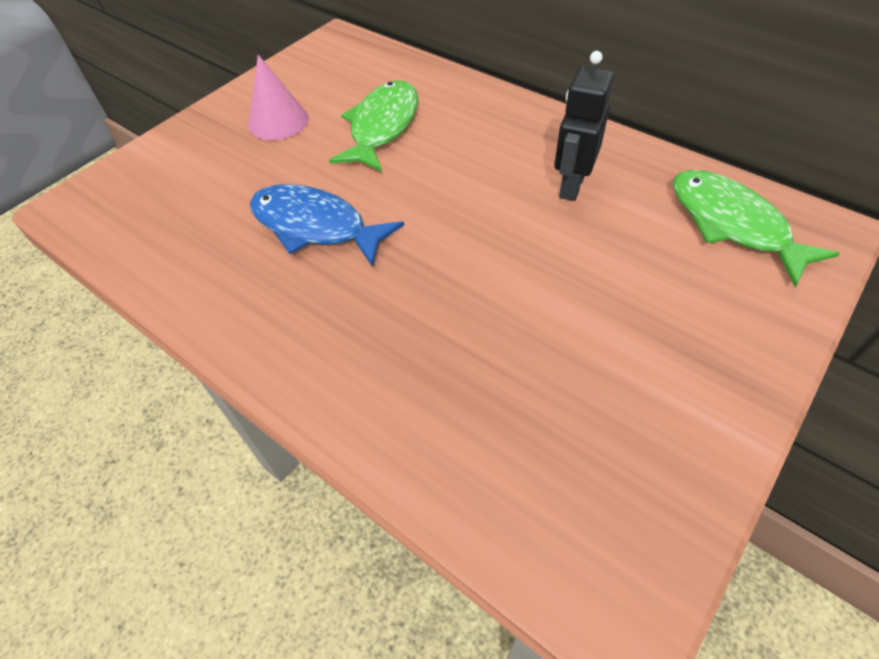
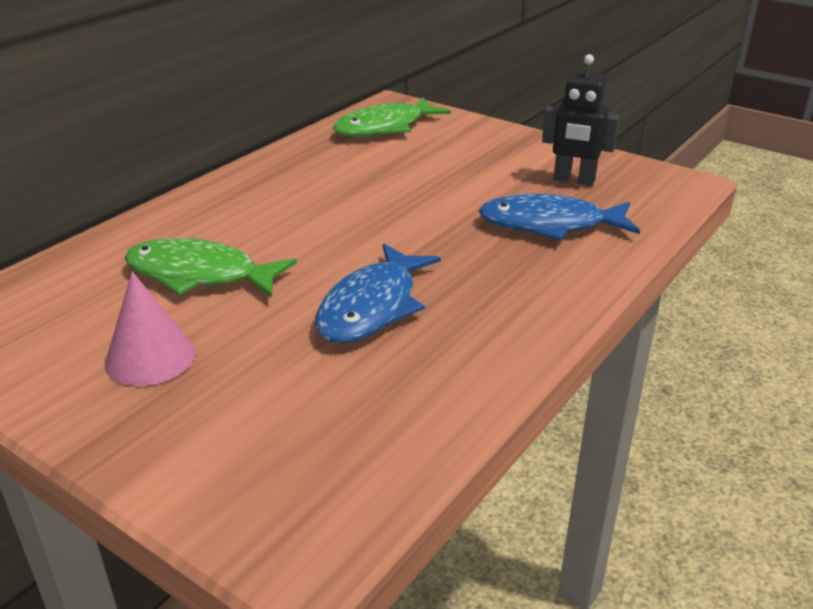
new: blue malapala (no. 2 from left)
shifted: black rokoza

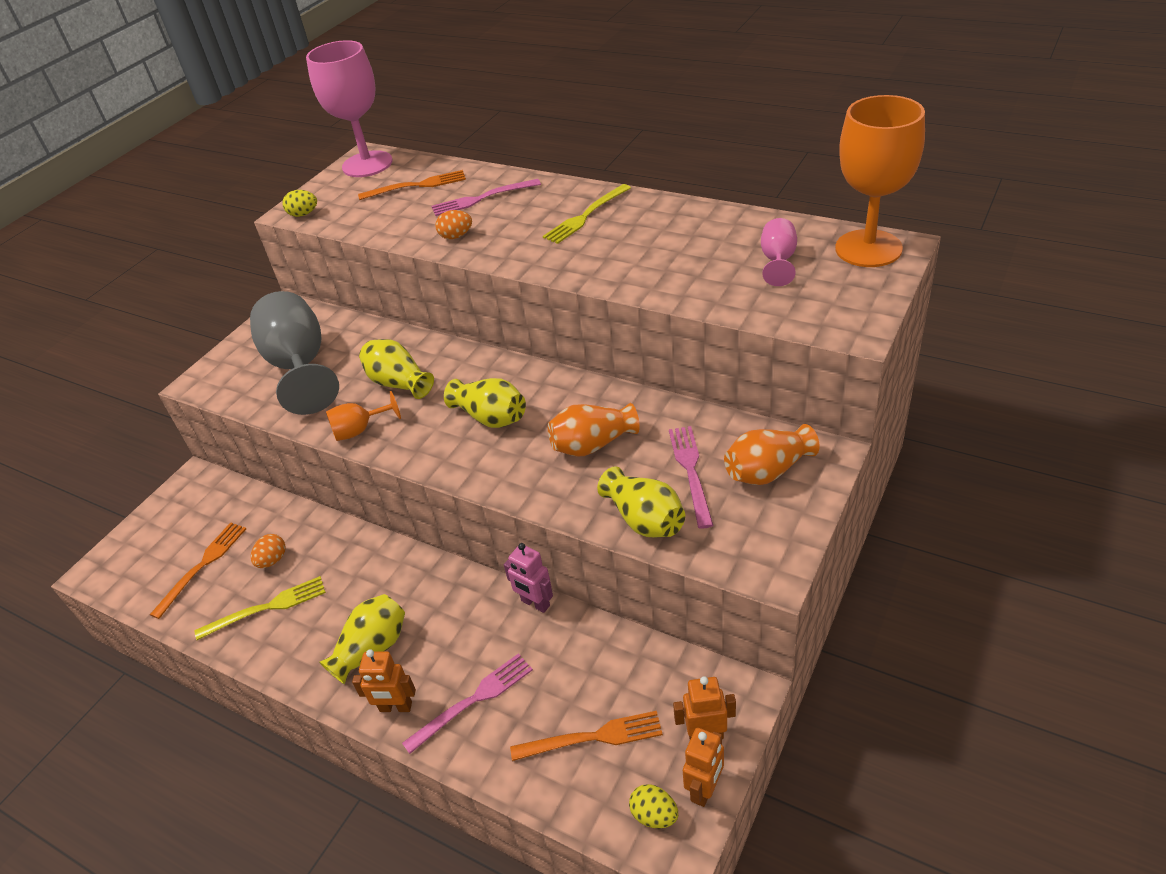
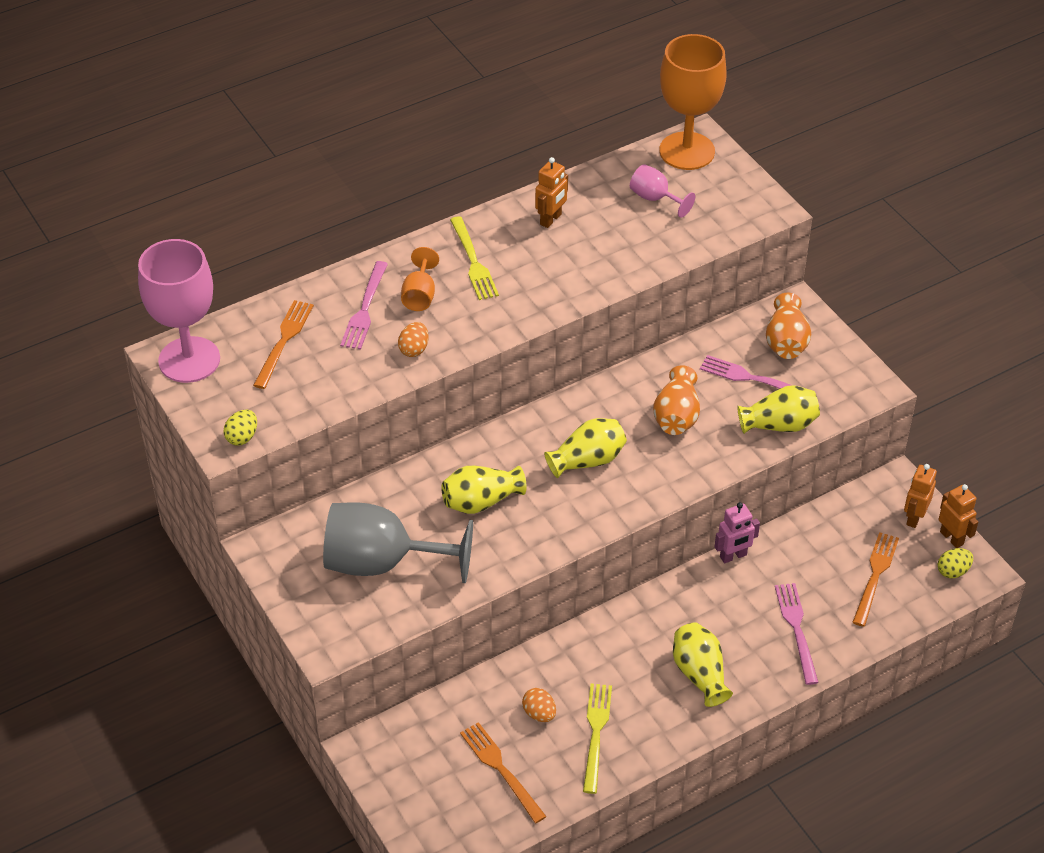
shifted: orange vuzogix (no. 1 from left); orange rokoza (no. 1 from left)

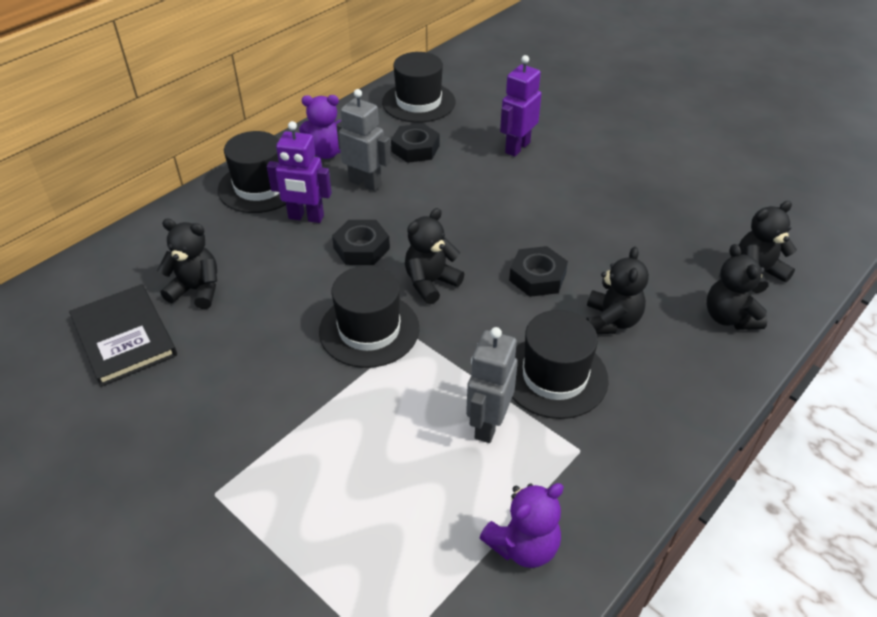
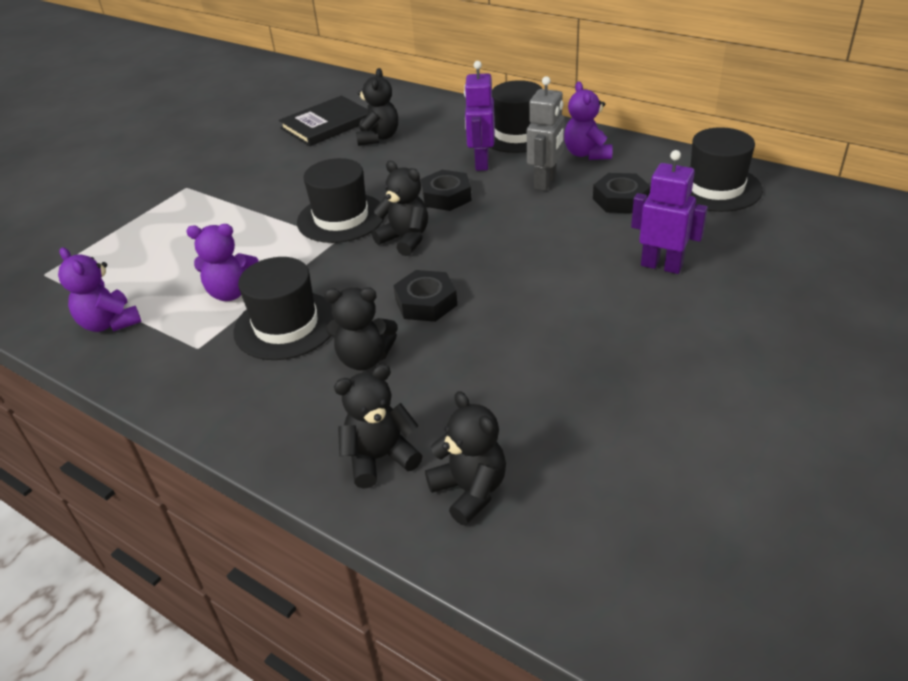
swapped: grey rokoza (no. 2 from left) to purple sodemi (no. 2 from left)

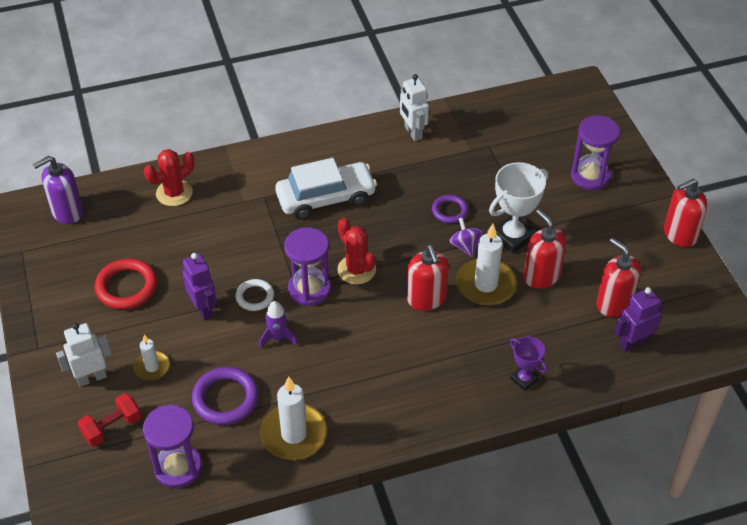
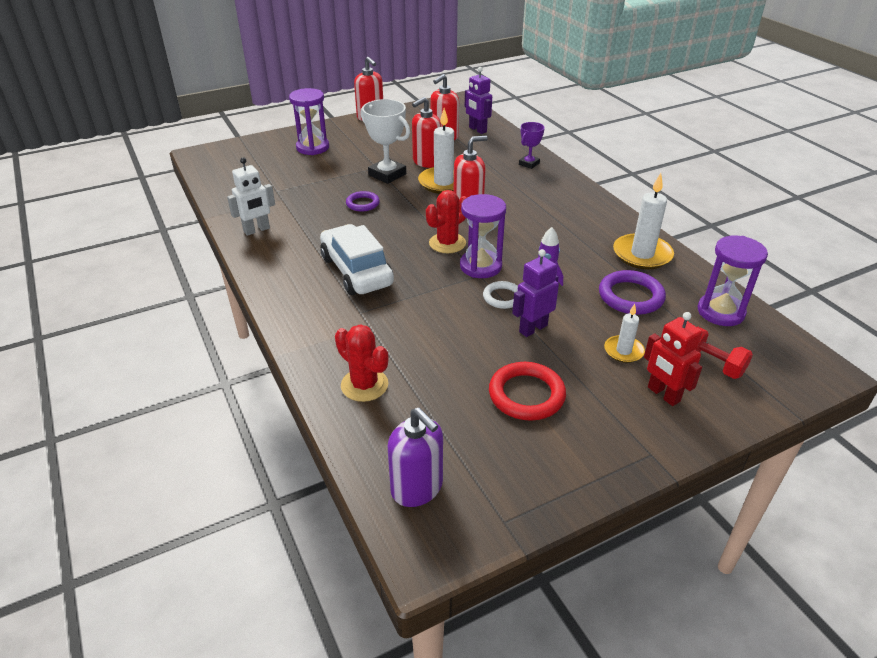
gone: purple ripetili
repainted: white rokoza (no. 1 from left) to red rokoza

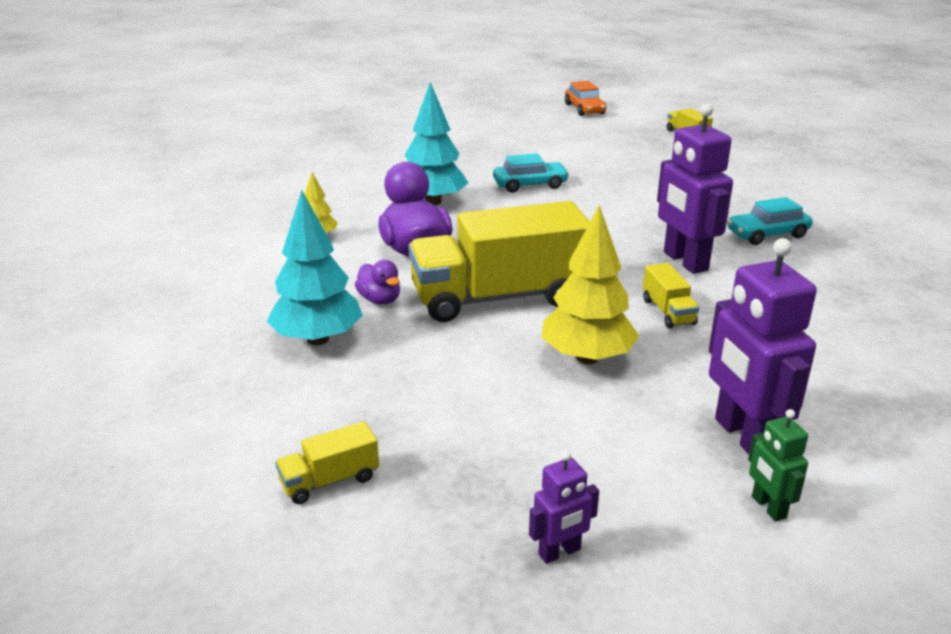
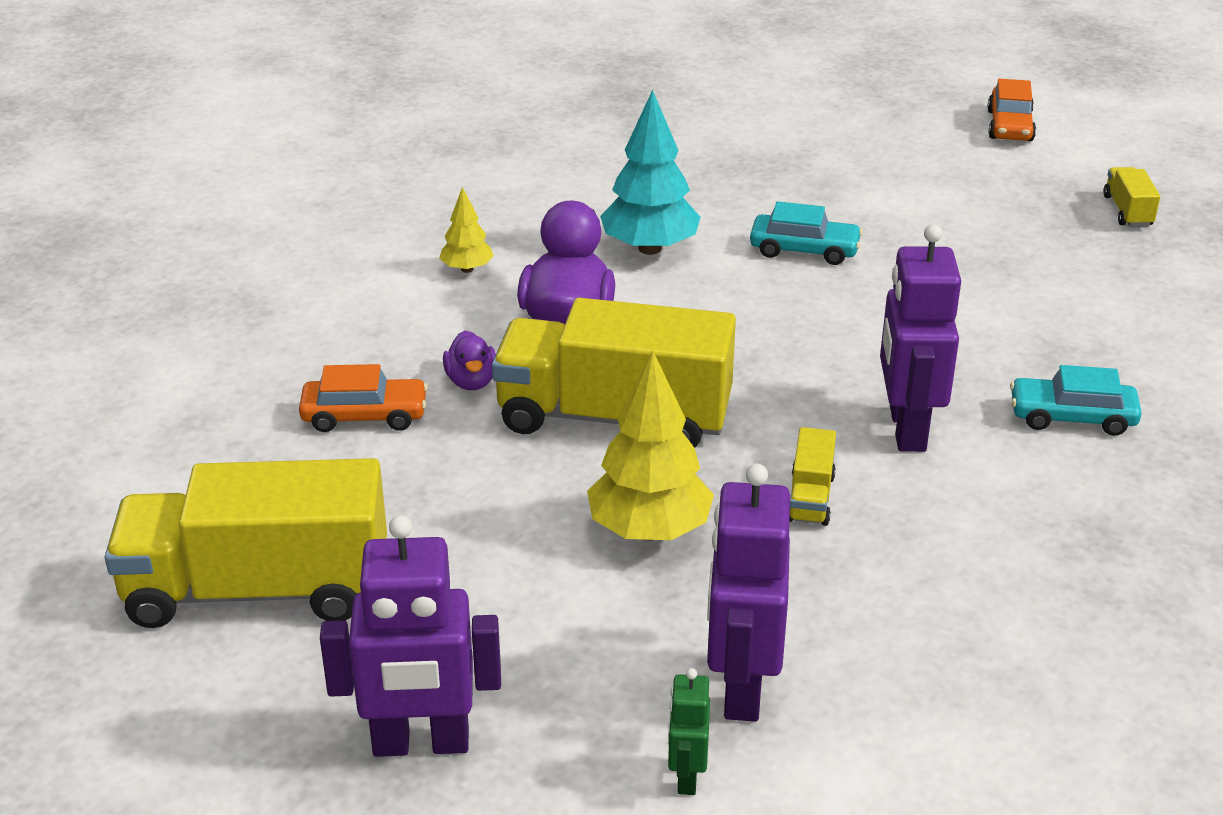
swapped: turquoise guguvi (no. 1 from left) to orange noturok (no. 1 from left)
scaled: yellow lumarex (no. 1 from left) x2.40; purple rokoza (no. 1 from left) x2.00

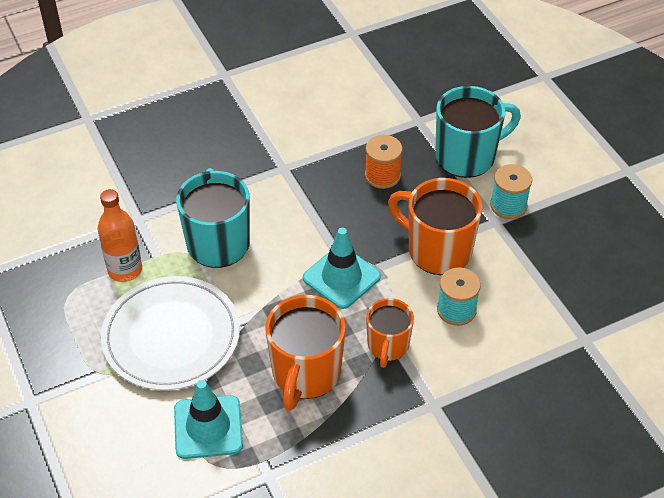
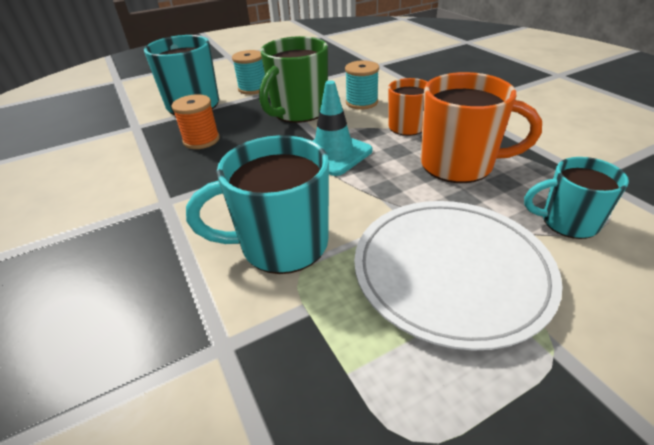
gone: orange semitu
swapped: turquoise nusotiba (no. 1 from left) to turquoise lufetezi (no. 3 from left)
repainted: orange lufetezi (no. 3 from left) to green lufetezi

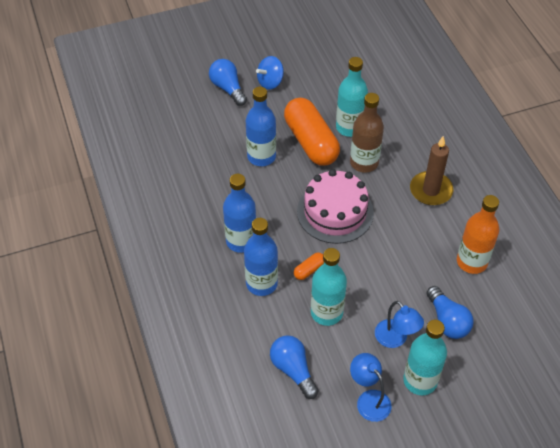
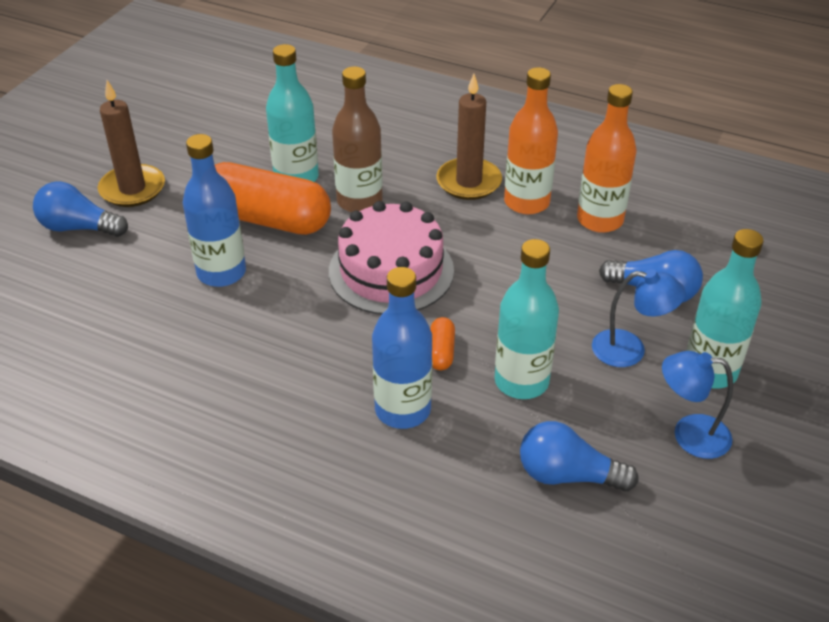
gone: blue semitu (no. 1 from left)
new: orange semitu (no. 1 from left)
swapped: blue ripetili to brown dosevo (no. 1 from left)

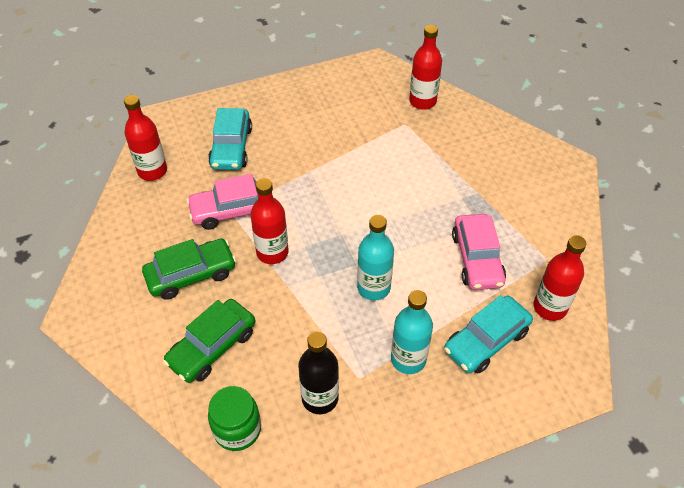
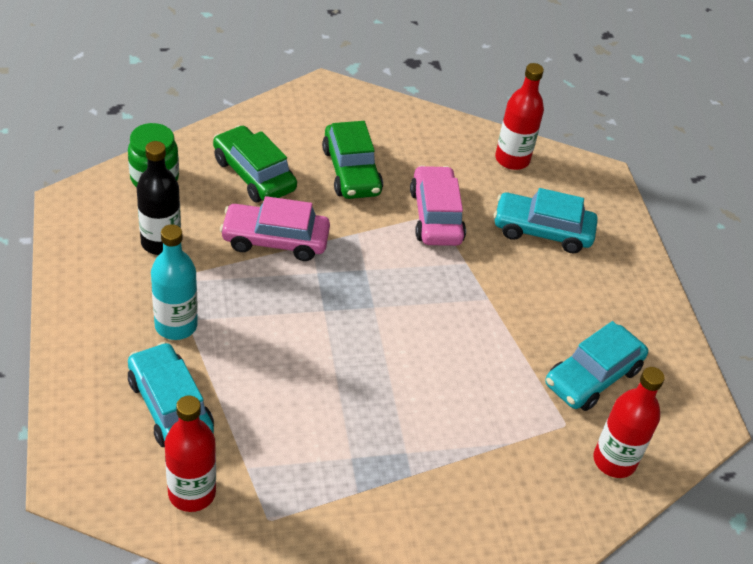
gone: red semitu (no. 2 from left); turquoise semitu (no. 1 from left)
new: turquoise noturok (no. 3 from left)
shifted: pink noturok (no. 2 from left in the first image) to pink noturok (no. 1 from left)

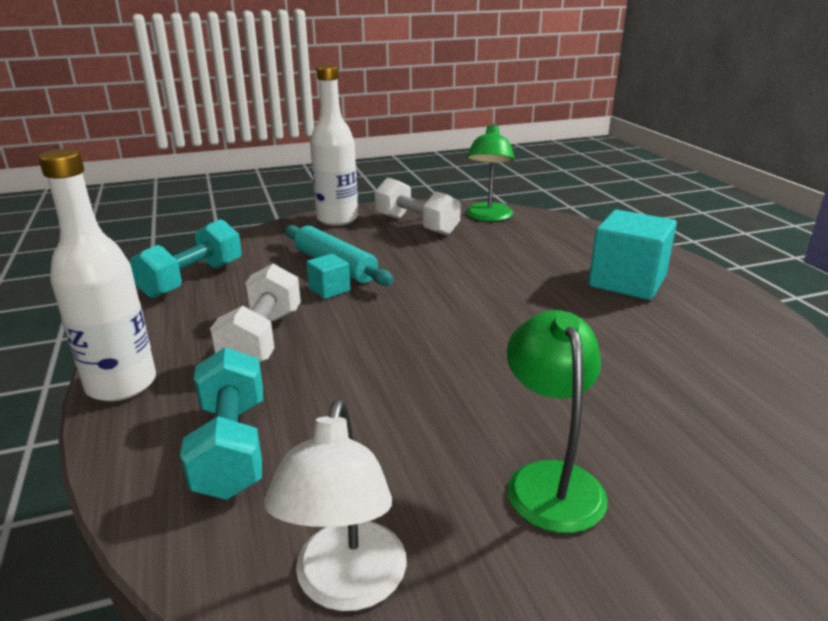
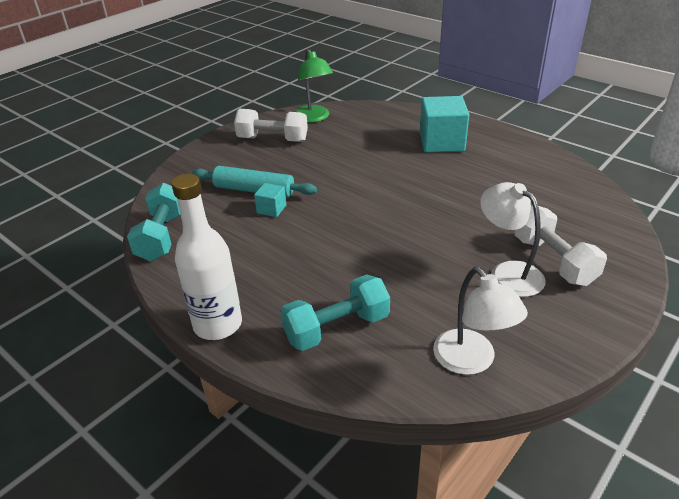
gone: white semitu (no. 2 from left)
shifted: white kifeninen (no. 1 from left in the first image) to white kifeninen (no. 2 from left)
repainted: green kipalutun (no. 2 from left) to white kipalutun (no. 2 from left)
rotated: turquoise kifeninen (no. 2 from left) 75 degrees counterclockwise

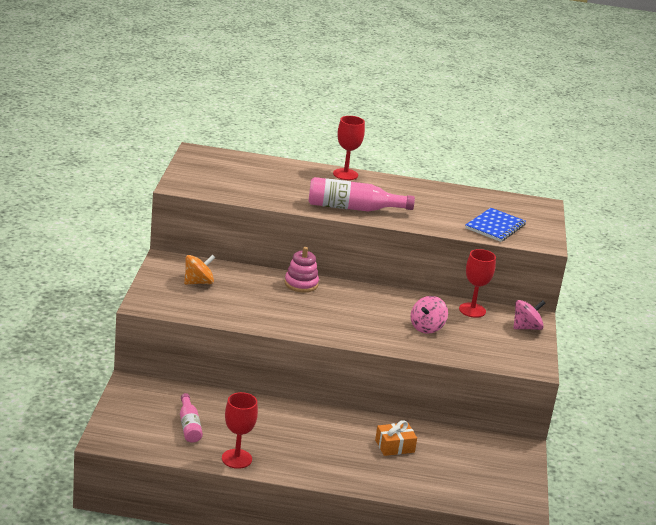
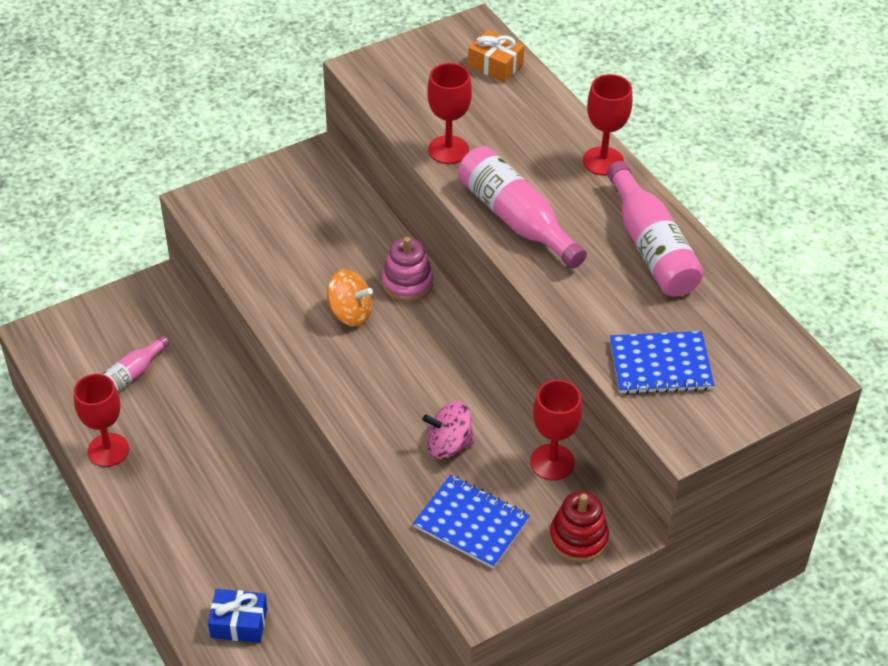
new: red vuzogix (no. 2 from left); pink semitu (no. 3 from left); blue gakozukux (no. 1 from left); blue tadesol
shifted: orange ripetili; orange tadesol
swapped: pink ripetili (no. 2 from left) to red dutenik

